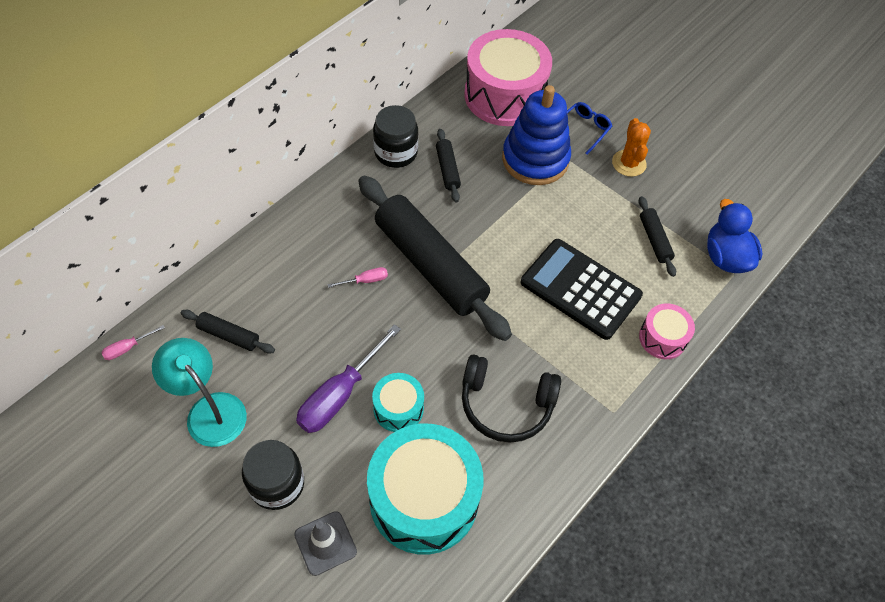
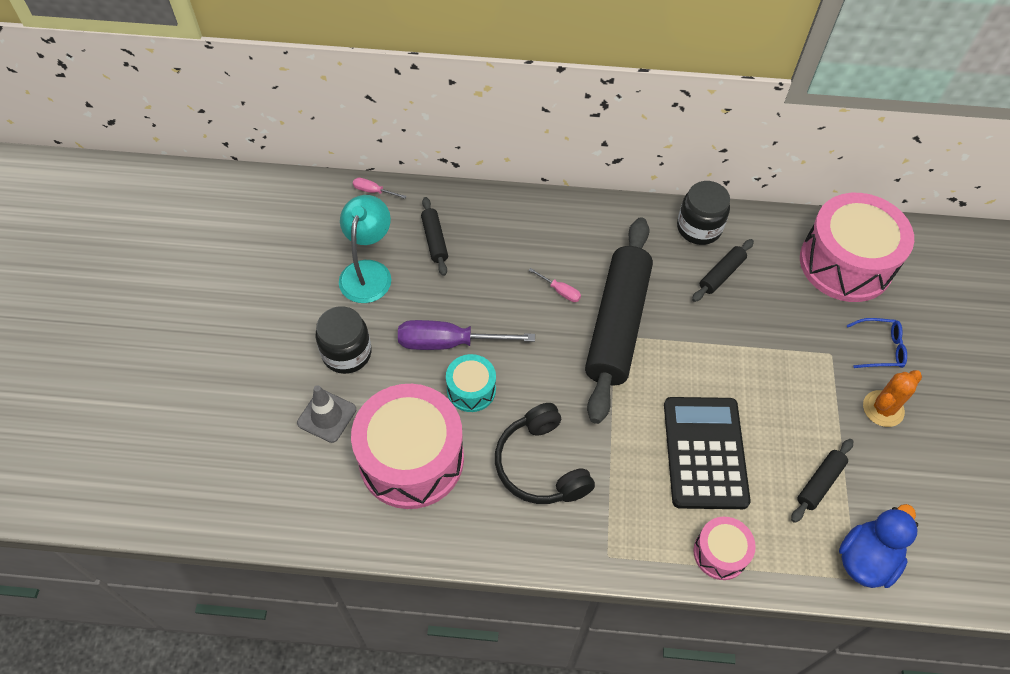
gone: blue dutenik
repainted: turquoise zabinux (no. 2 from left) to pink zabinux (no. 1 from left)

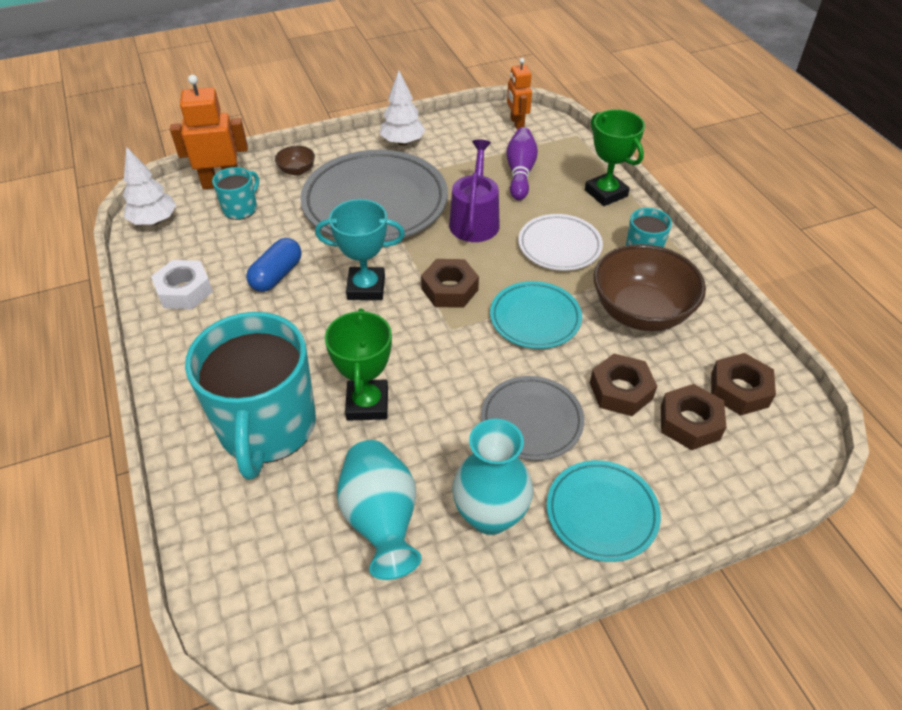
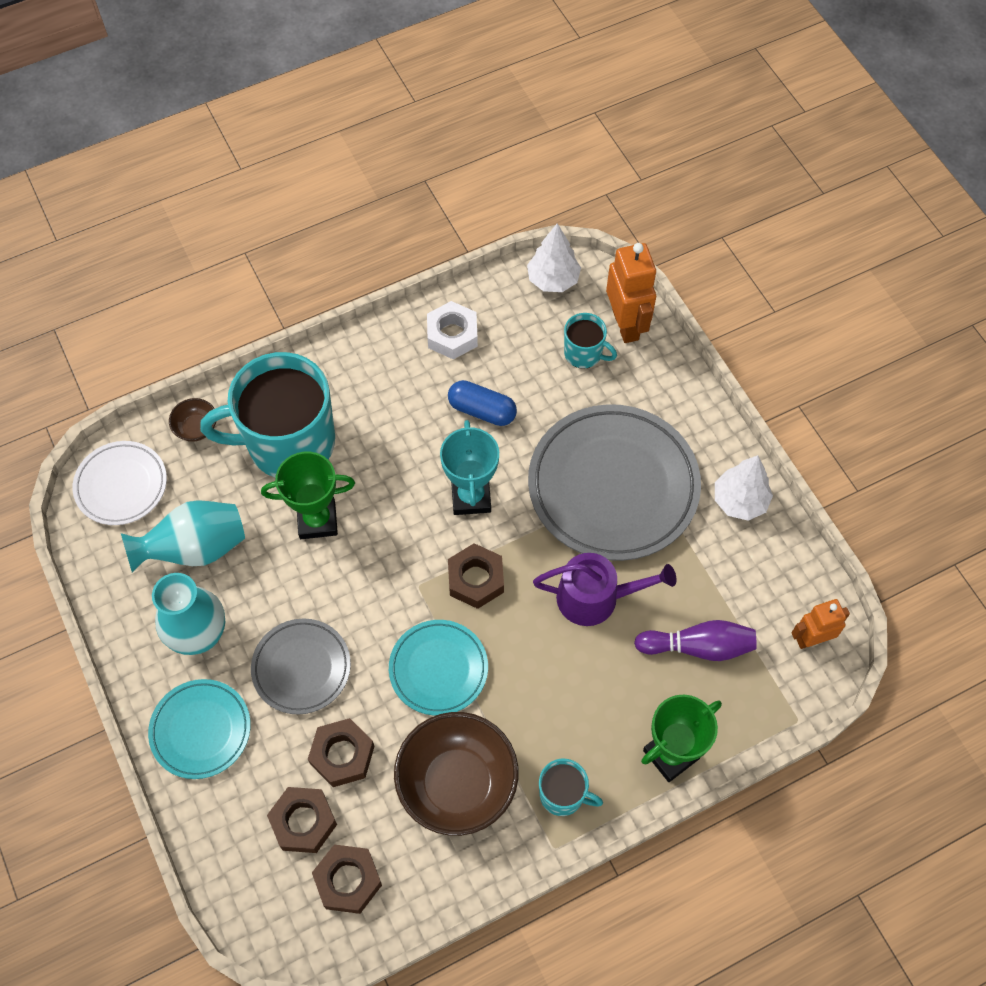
shifted: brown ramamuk (no. 1 from left); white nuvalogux

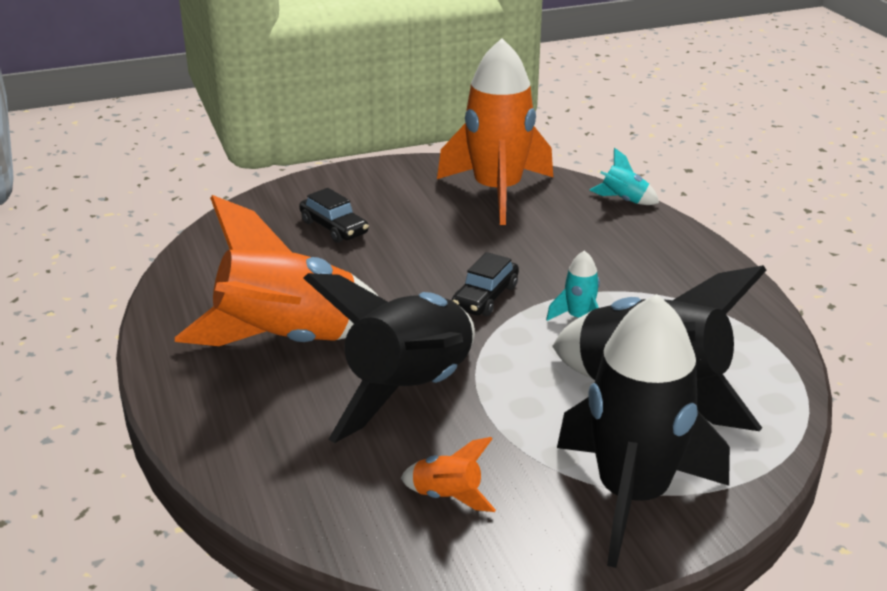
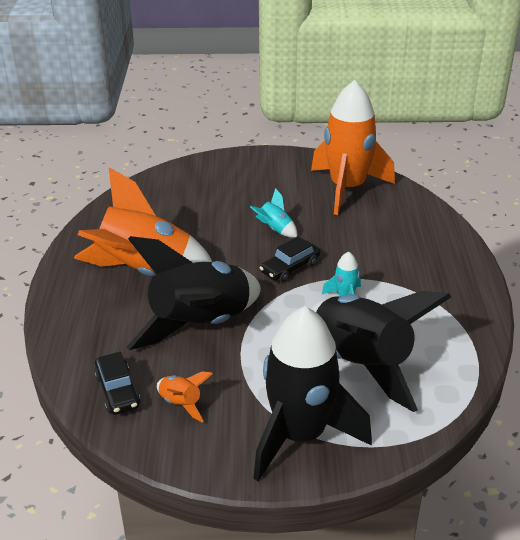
shifted: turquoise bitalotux (no. 2 from left in the first image) to turquoise bitalotux (no. 1 from left); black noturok (no. 1 from left)

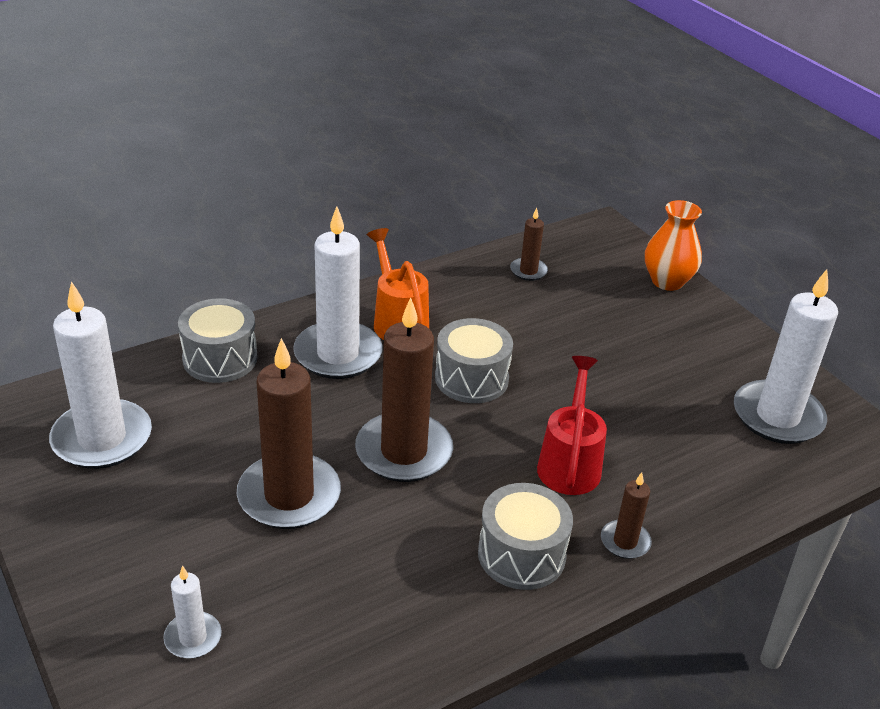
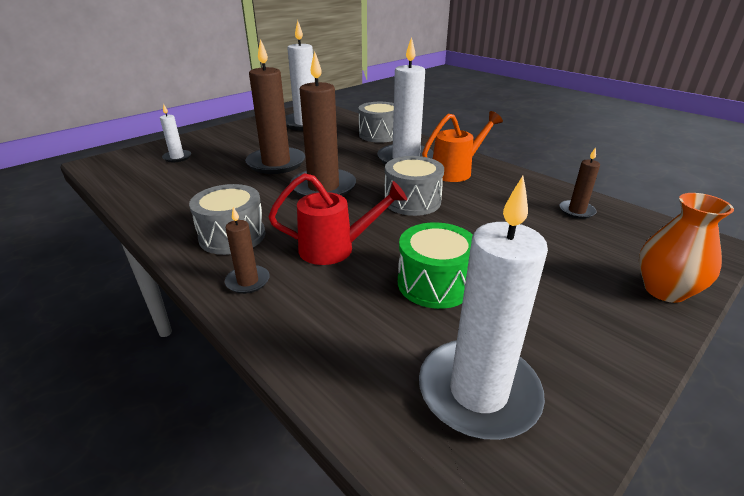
new: green zabinux

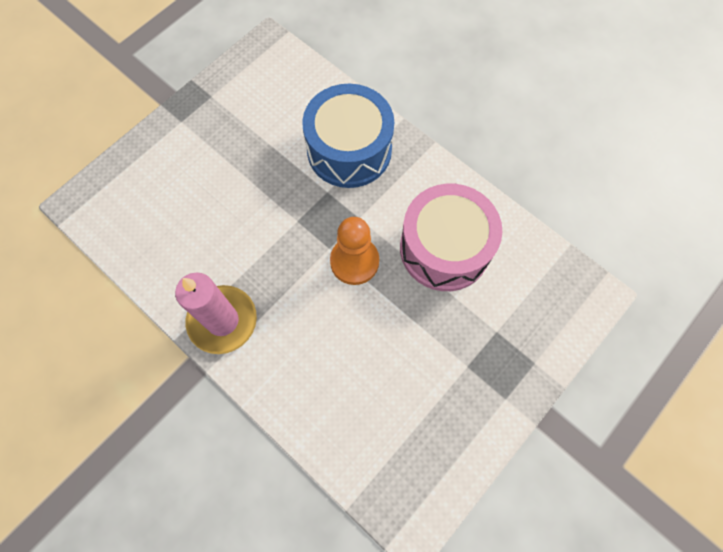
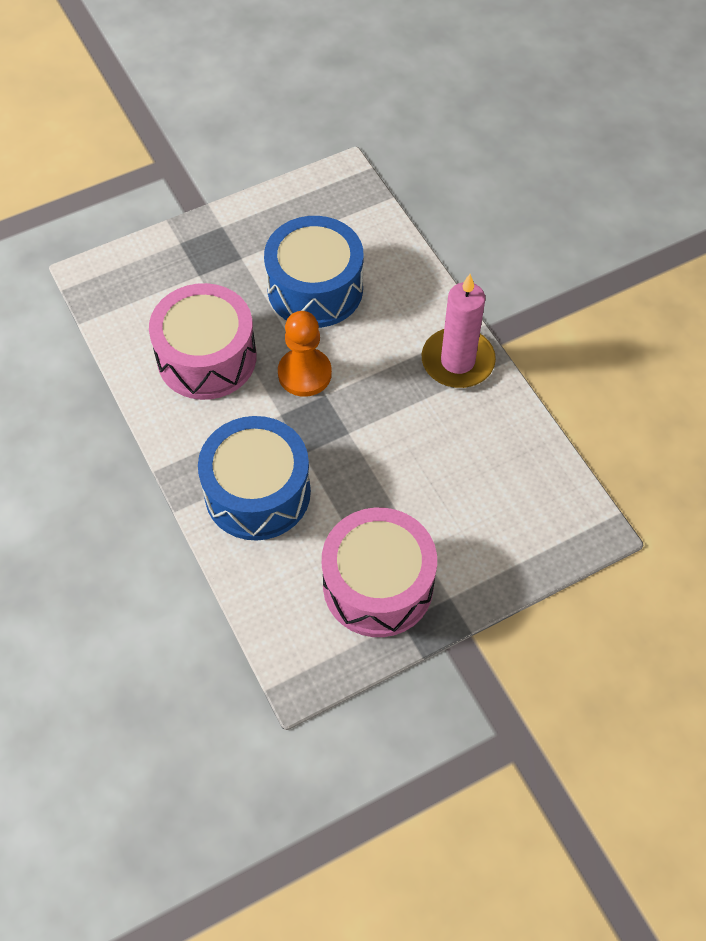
new: blue zabinux (no. 2 from left); pink zabinux (no. 2 from left)

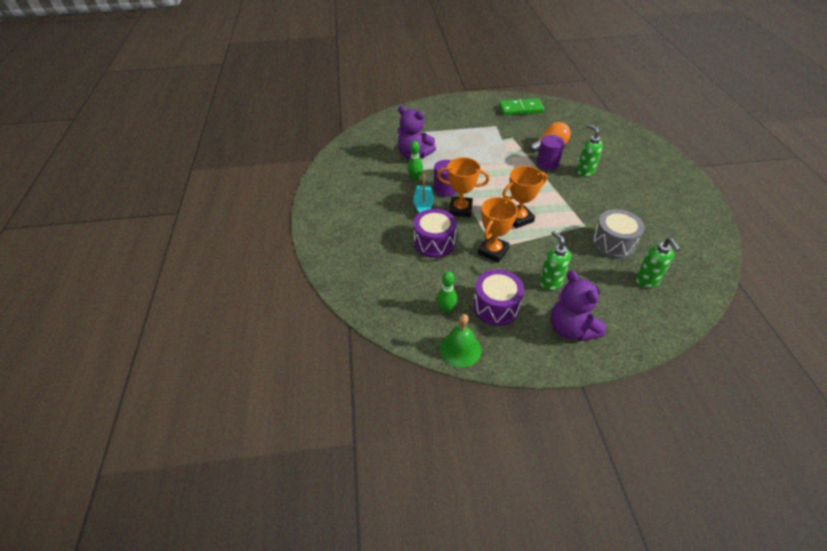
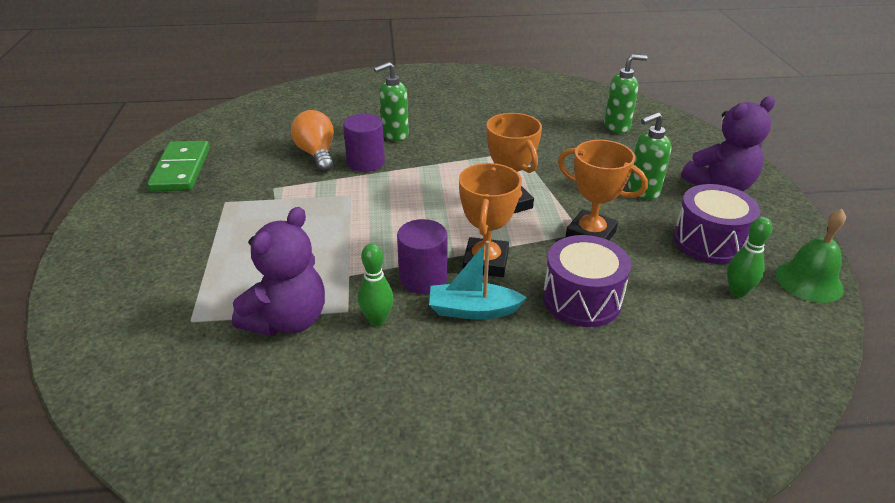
gone: grey zabinux

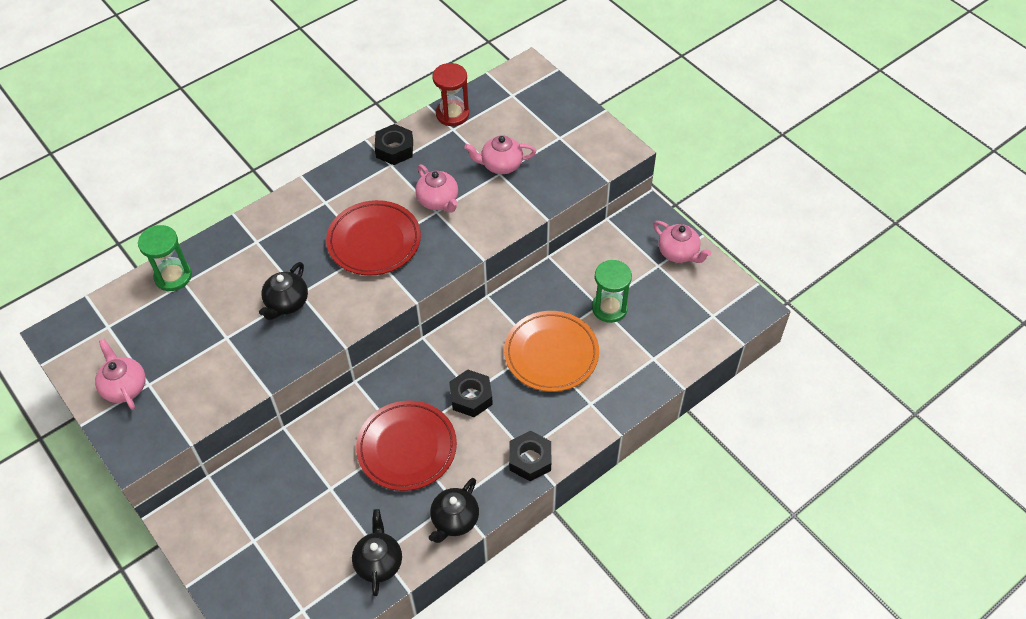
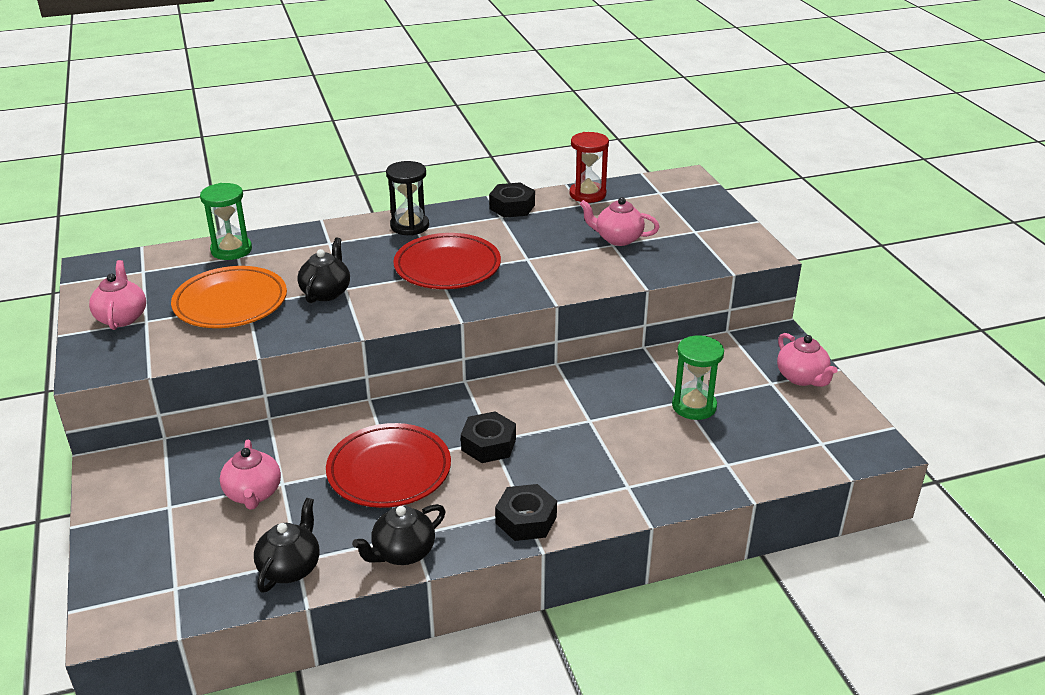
new: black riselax
shifted: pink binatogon (no. 2 from left); orange nuvalogux
rotated: black binatogon (no. 1 from left in the first image) 150 degrees clockwise

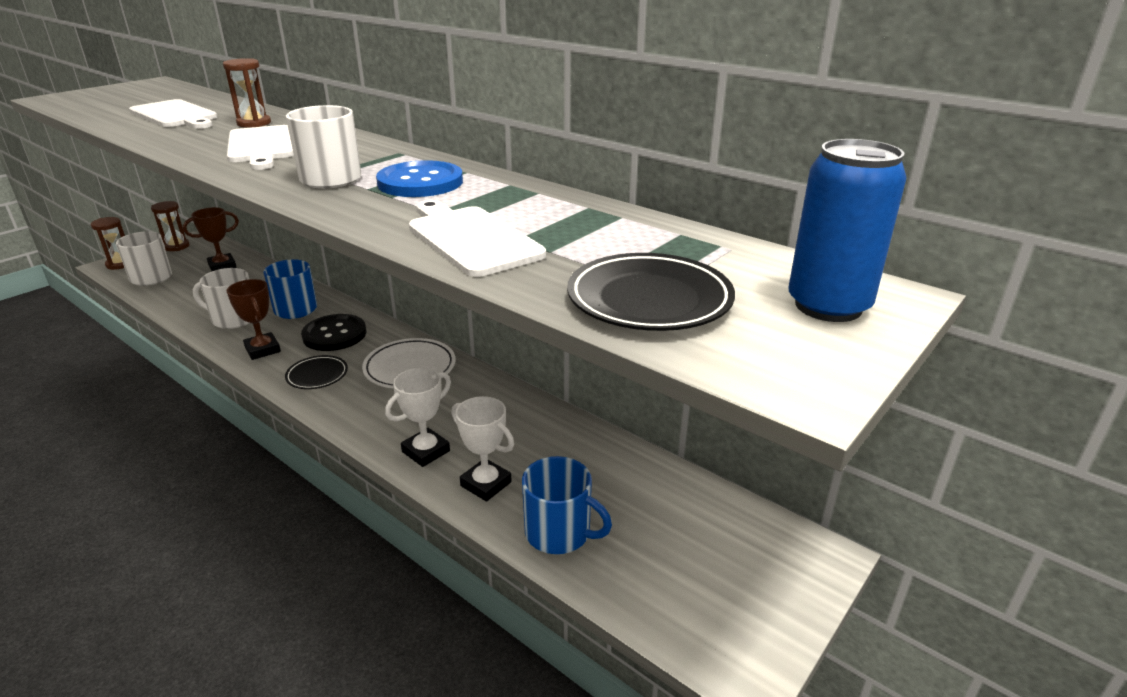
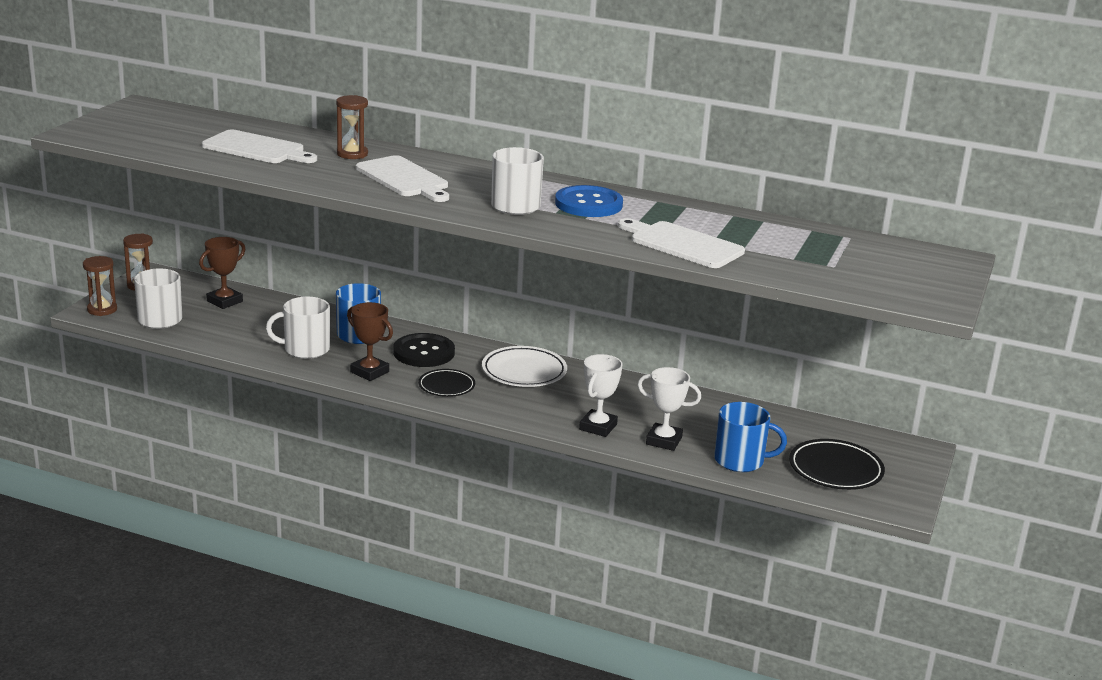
gone: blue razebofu
shifted: black nuvalogux (no. 2 from left)

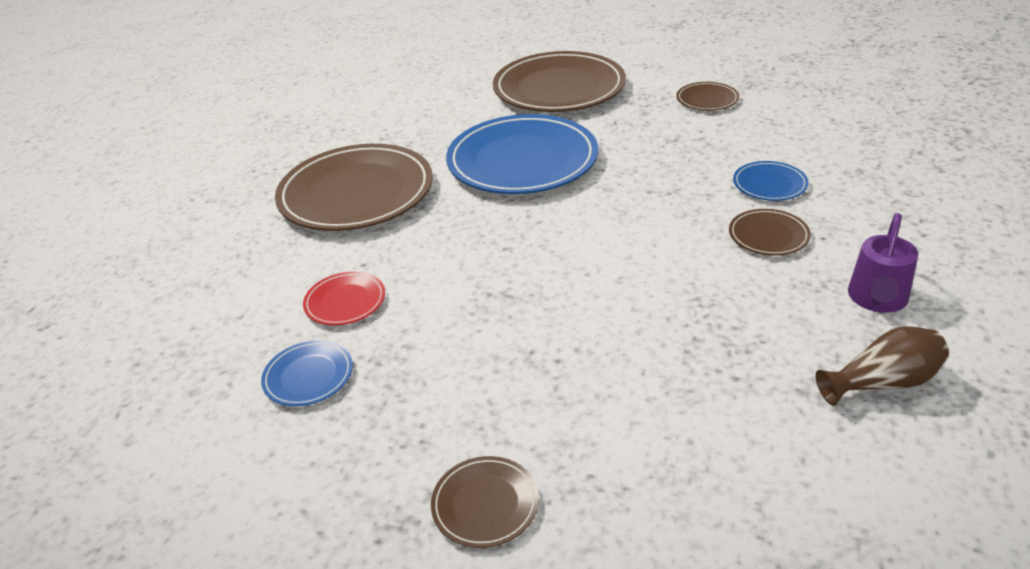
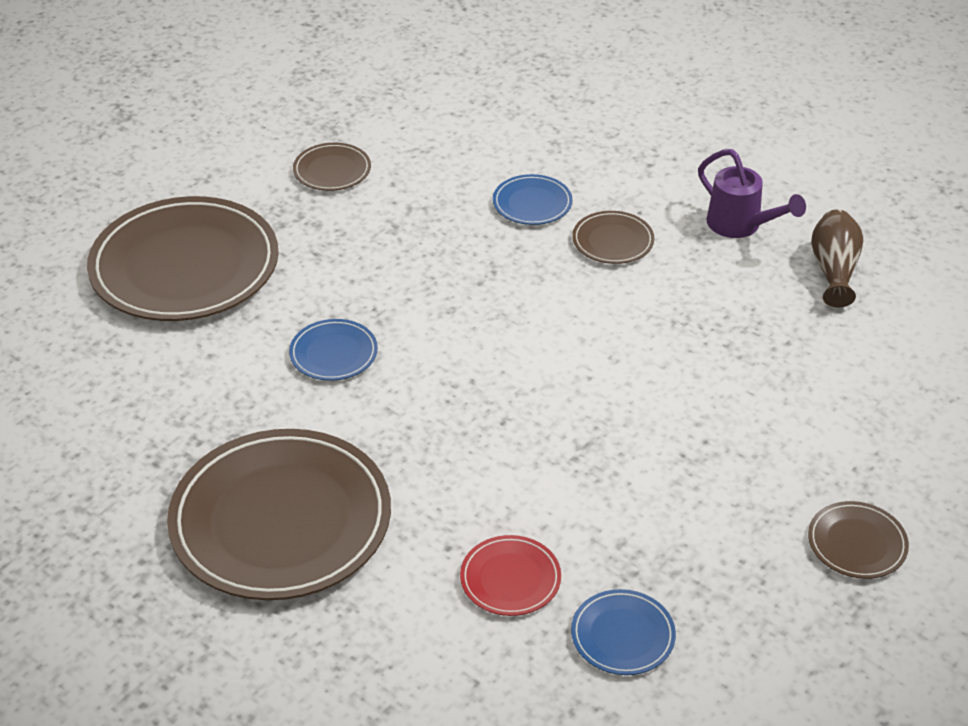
scaled: blue nuvalogux (no. 2 from left in the first image) x0.44

